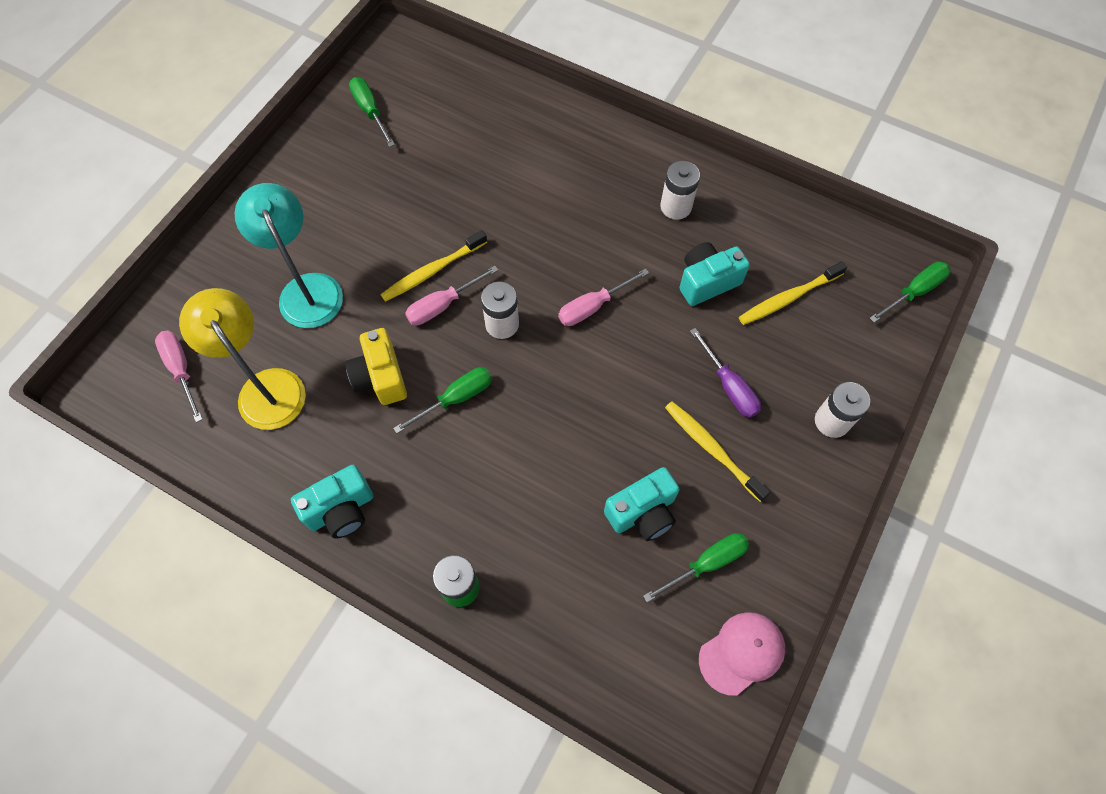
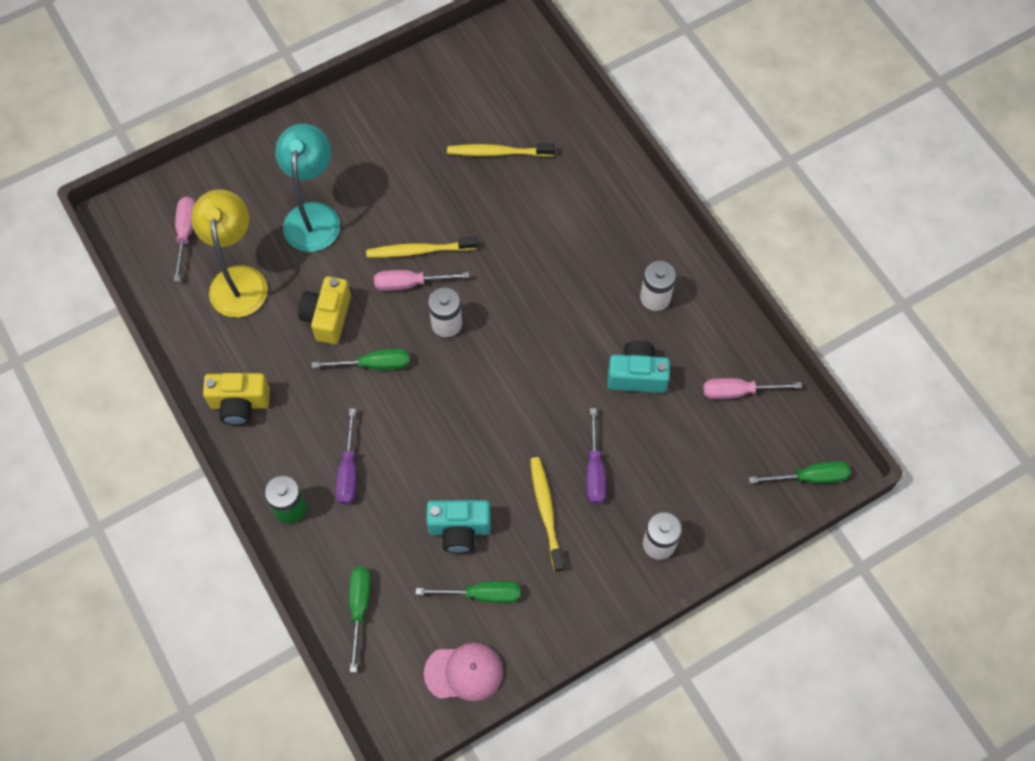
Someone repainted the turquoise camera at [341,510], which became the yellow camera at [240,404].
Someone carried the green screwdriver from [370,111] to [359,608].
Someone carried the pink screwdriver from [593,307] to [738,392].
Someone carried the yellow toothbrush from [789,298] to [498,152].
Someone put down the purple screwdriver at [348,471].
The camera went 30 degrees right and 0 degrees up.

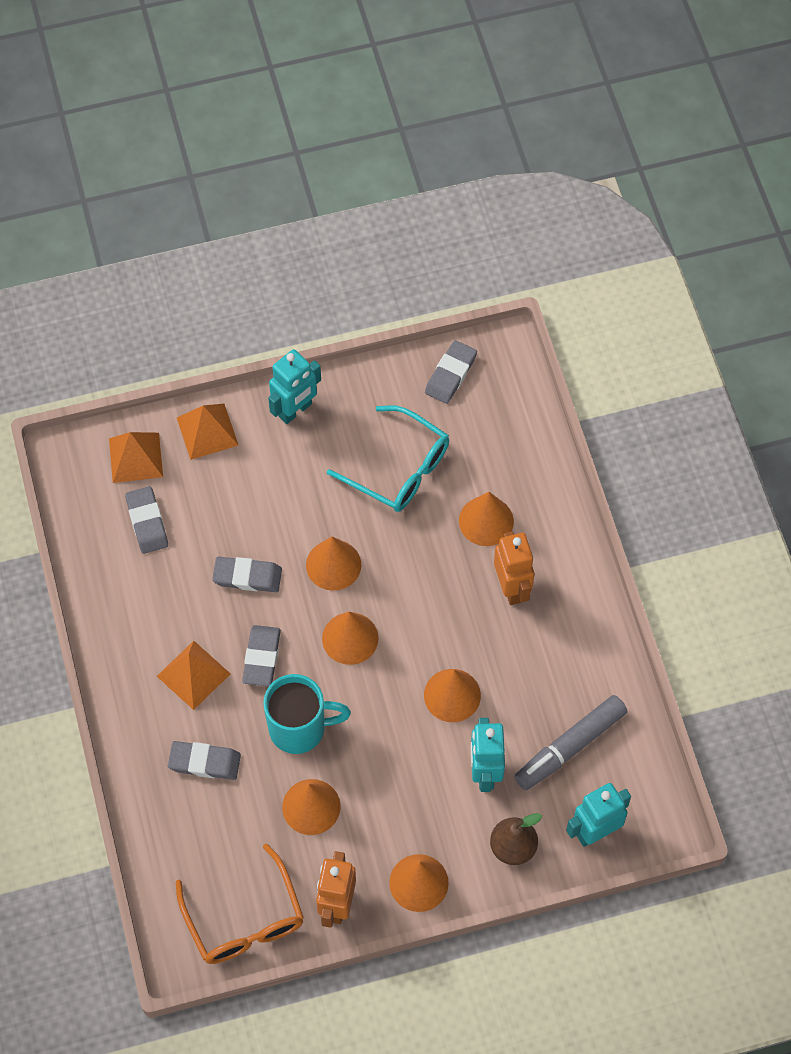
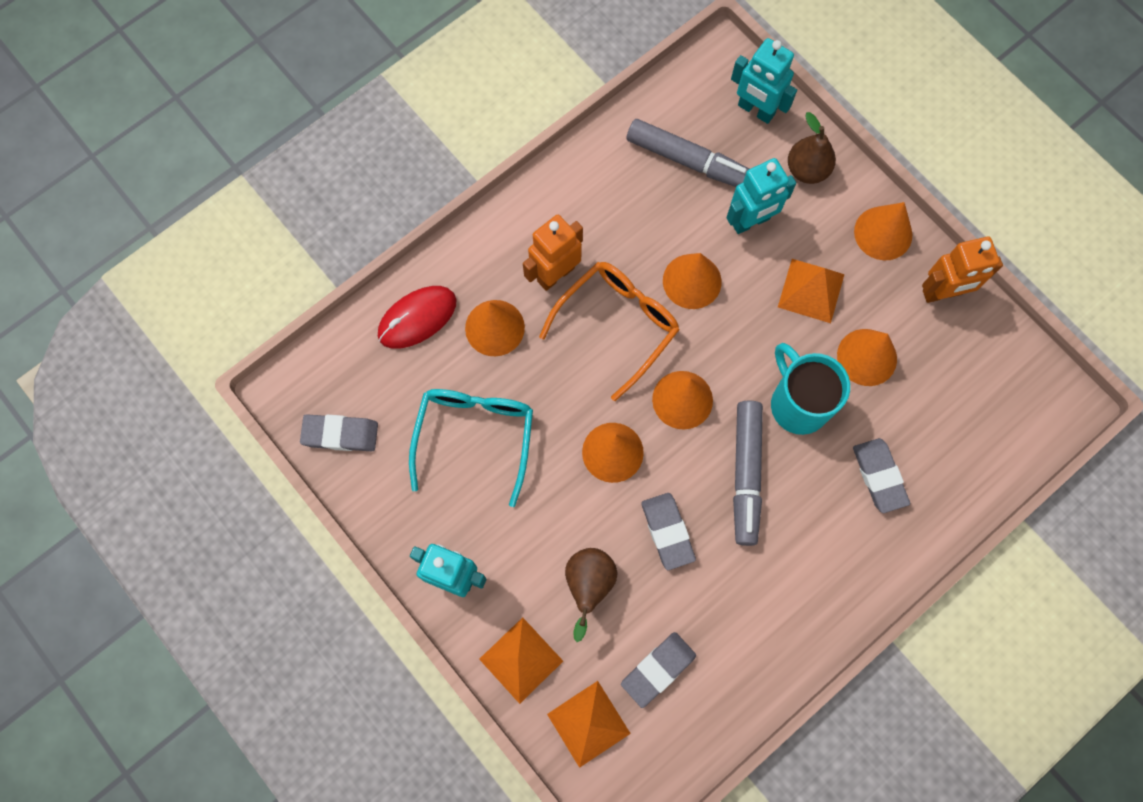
Someone carried the orange pyramid from [193,675] to [811,290].
Someone carried the orange glasses from [244,919] to [618,324].
Someone swapped the grey eraser at [261,657] for the grey marker at [746,474].
Someone put down the red mouse at [417,318].
Someone put down the brown pear at [588,585].
The camera went 115 degrees left and 10 degrees up.

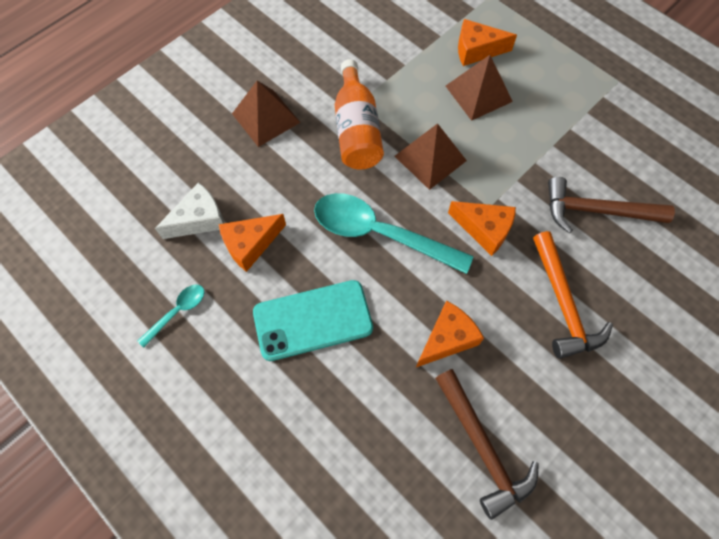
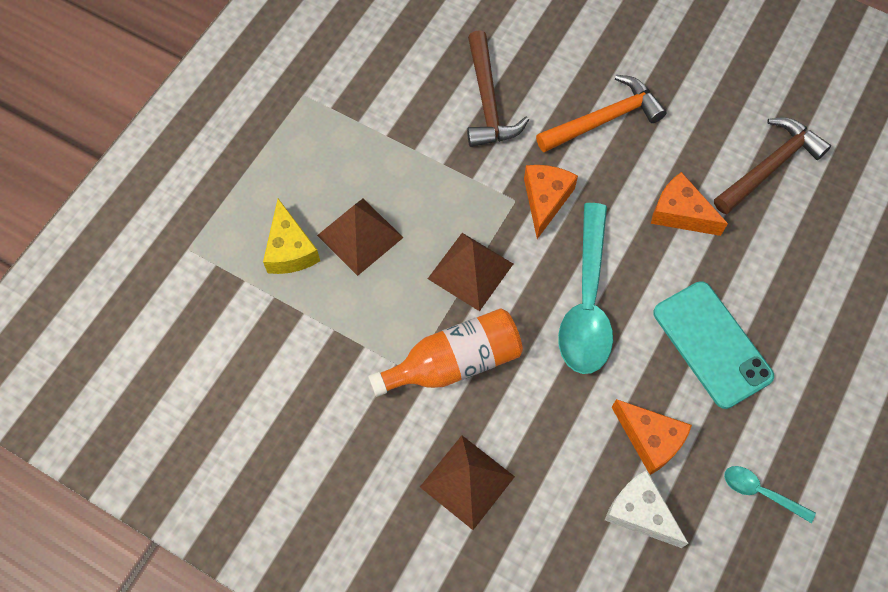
Someone repainted the orange cheese at [476,50], which became the yellow cheese at [290,249].
The camera went 105 degrees left and 0 degrees up.

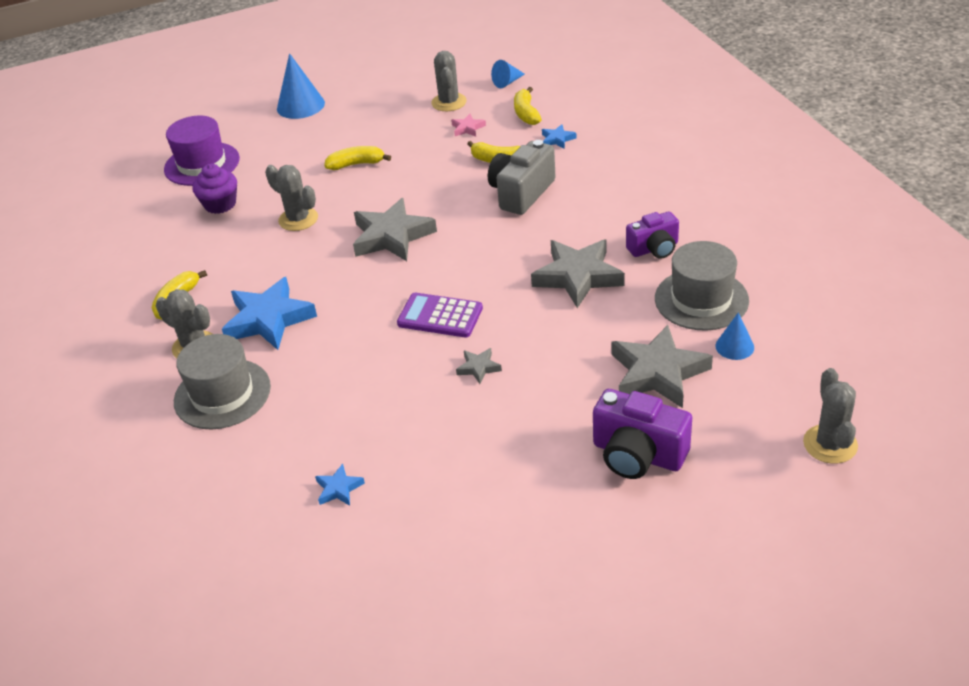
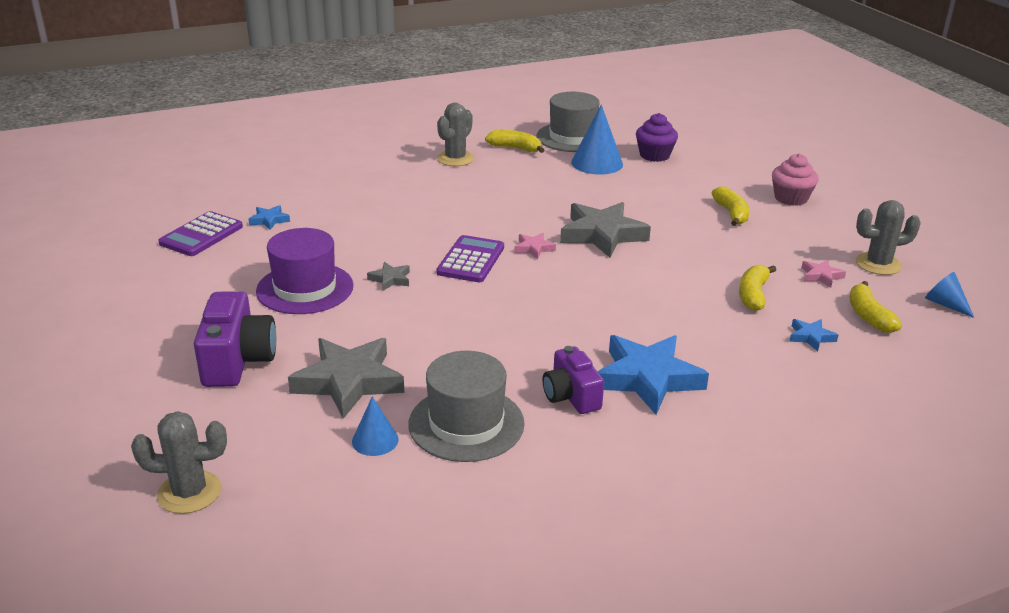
Someone carried the purple hat from [202,164] to [305,288].
Someone carried the grey hat from [222,394] to [572,137].
Someone carried the blue star from [269,319] to [647,378].
Someone took away the grey cactus at [298,219].
Someone carried the blue cone from [300,105] to [597,163].
Someone took away the grey camera at [521,193].
Someone rotated the yellow banana at [526,113] by 90 degrees counterclockwise.
Someone took away the grey star at [578,276].
Someone rotated the purple camera at [637,454] by 150 degrees clockwise.
Someone put down the purple calculator at [201,235].
Someone put down the pink star at [533,248].
Someone put down the pink cupcake at [791,198].
The camera went 85 degrees right and 10 degrees down.

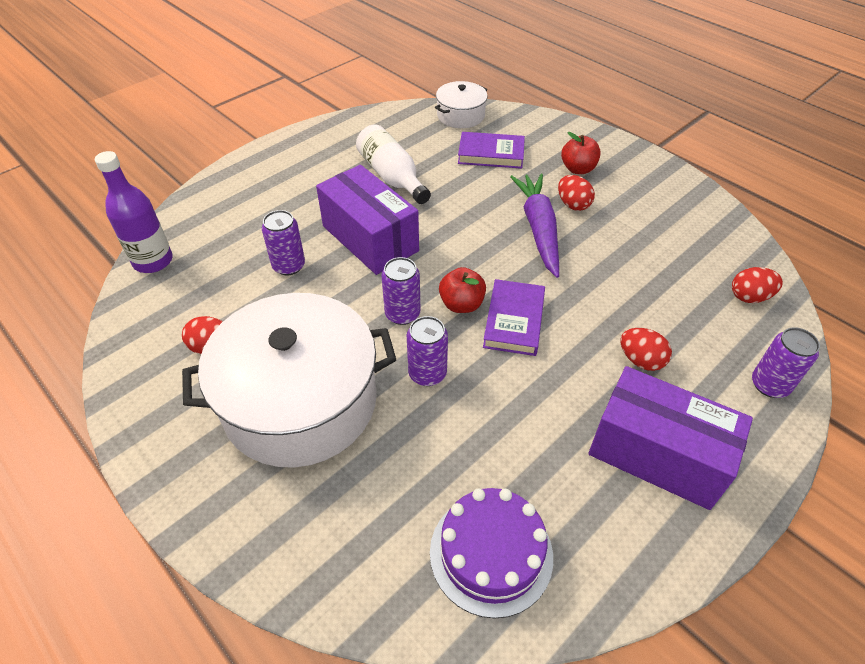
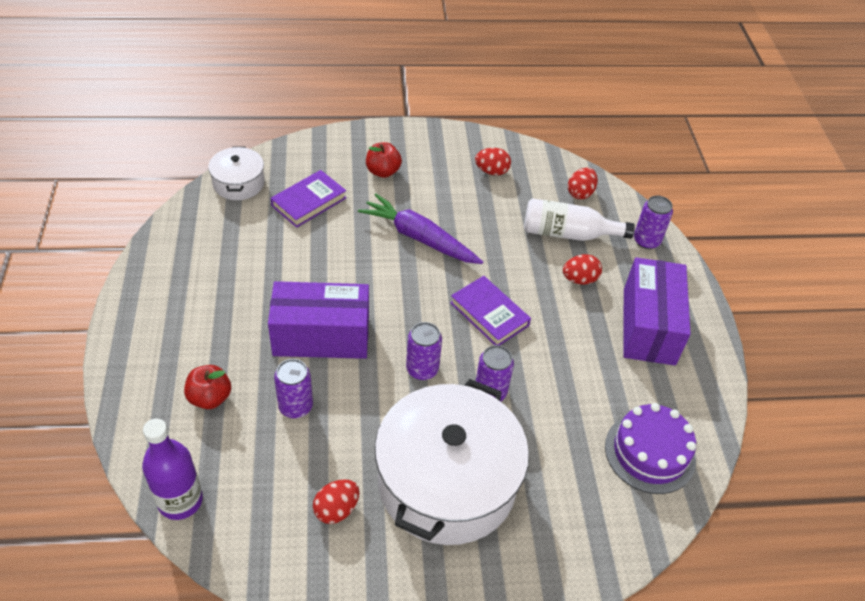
Someone carried the white bottle from [392,176] to [568,233].
Someone carried the red apple from [461,304] to [210,398].
Someone carried the red egg from [573,205] to [491,171].
Someone rotated the purple box at [657,454] by 60 degrees counterclockwise.
The camera went 55 degrees left and 0 degrees up.

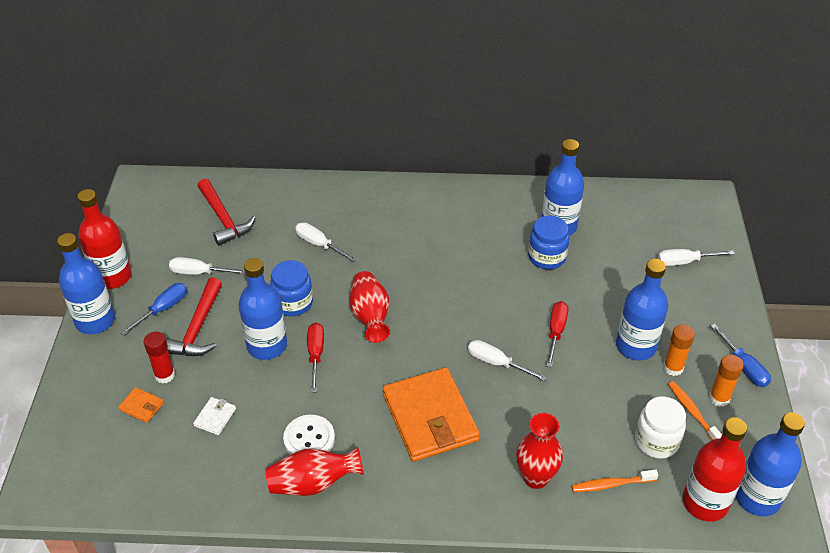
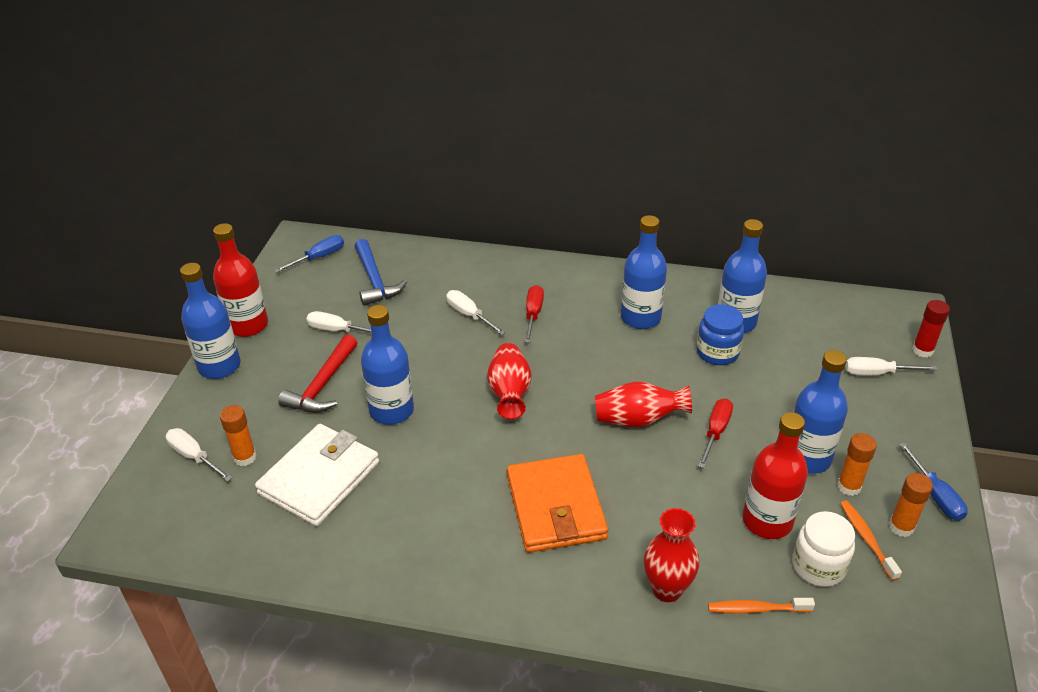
Someone swapped the orange wallet at [141,406] for the orange glue stick at [245,457].
Someone carried the blue screwdriver from [163,309] to [319,257].
Someone carried the red glue stick from [164,375] to [922,350].
Someone scaled the white wallet at [215,417] by 2.49.
Someone repainted the red hammer at [223,219], which became the blue hammer at [375,280].
Someone carried the red vase from [313,483] to [638,420].
Someone took away the blue jar at [293,303].
Someone took away the white button at [309,439].
Someone carried the red screwdriver from [315,354] to [533,314].
Someone carried the white screwdriver from [496,363] to [194,456].
Someone carried the red bottle from [705,502] to [767,521].
Someone carried the blue bottle from [757,497] to [640,318].
The camera went 10 degrees right and 5 degrees down.

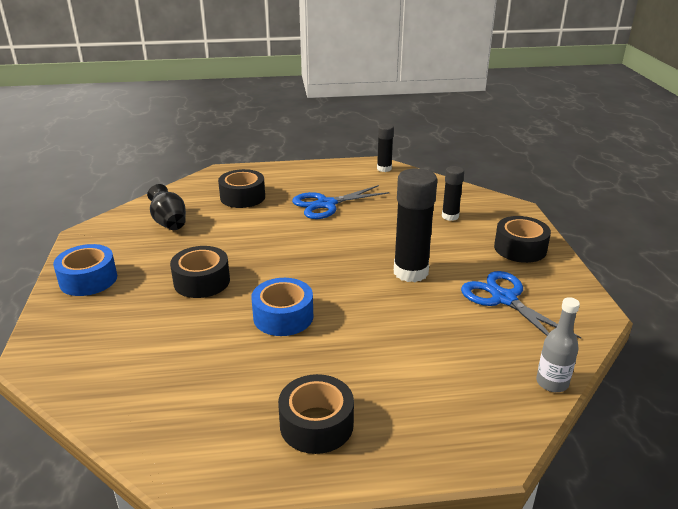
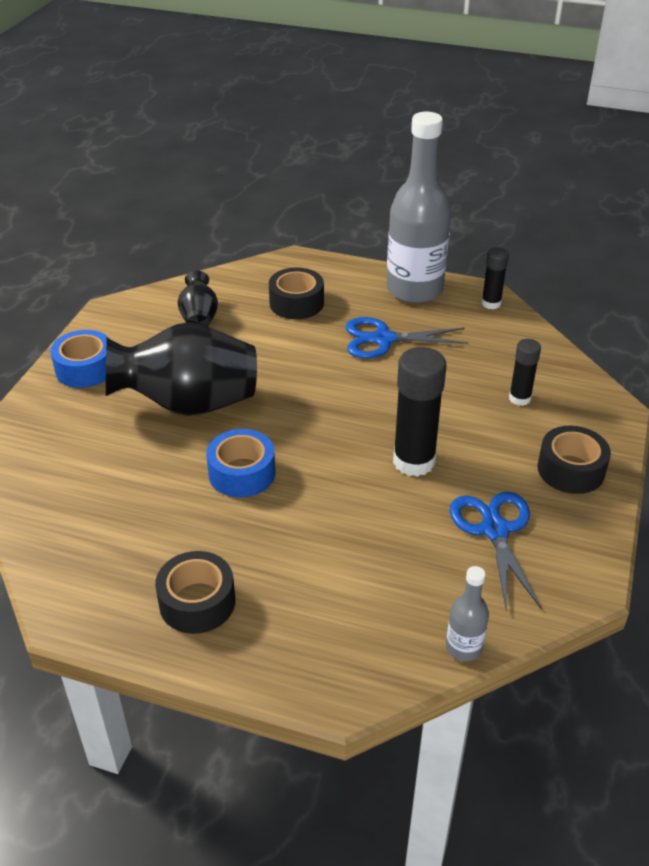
Someone swapped the black tape at [202,281] for the black vase at [188,404].
Someone put down the grey bottle at [414,290].
The camera went 25 degrees right and 10 degrees up.

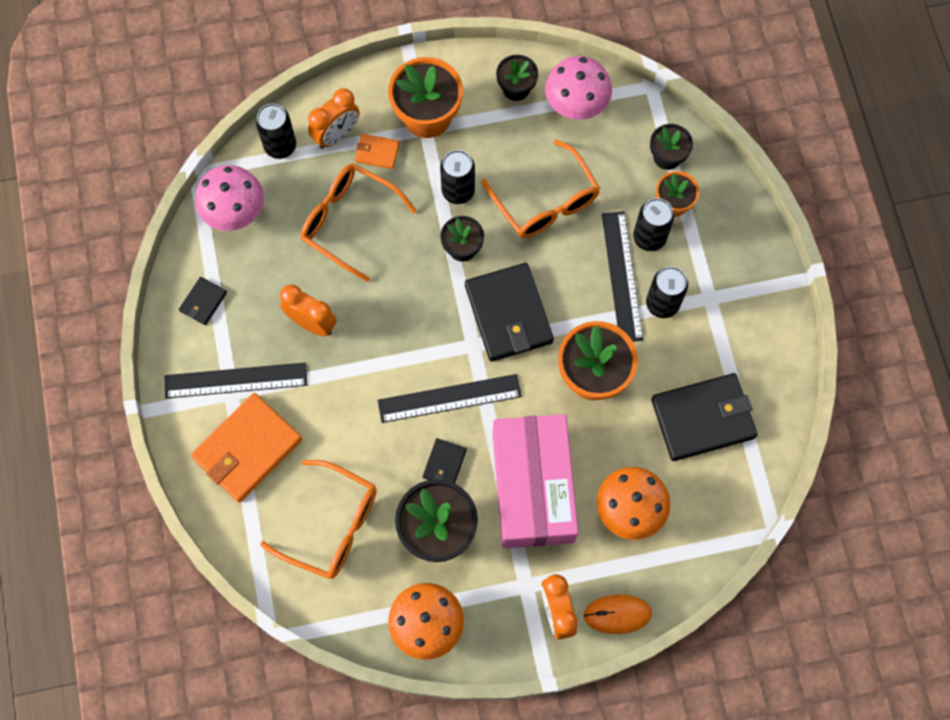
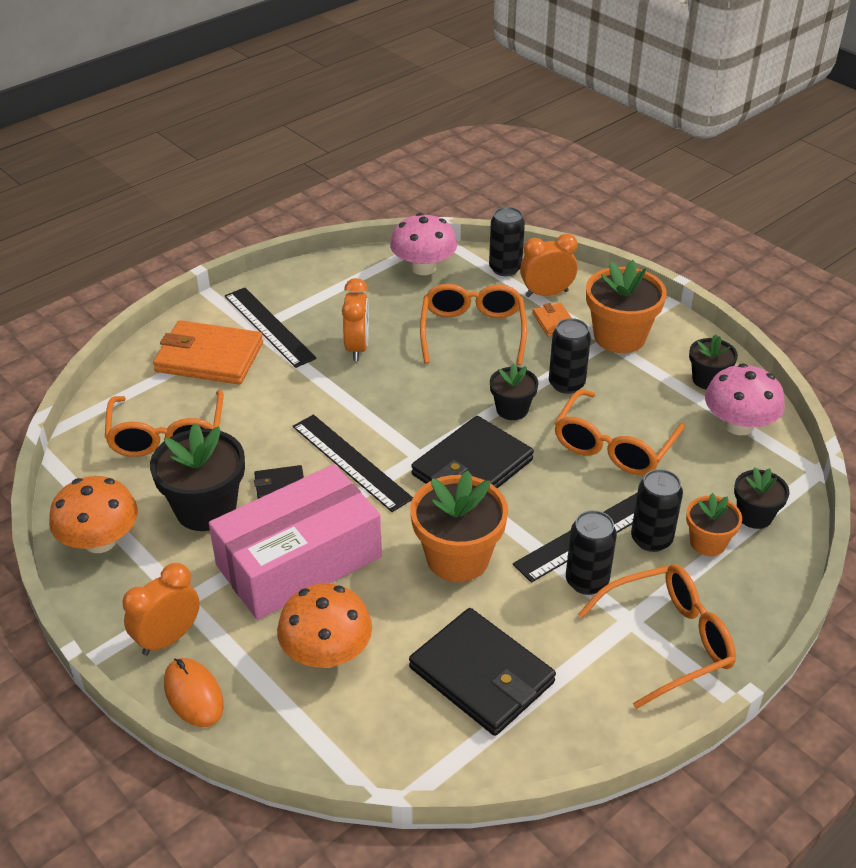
Someone took away the black wallet at [203,302].
Someone rotated the orange clock at [336,135] by 150 degrees clockwise.
Someone put down the orange glasses at [668,640].
The camera went 60 degrees right and 30 degrees down.

